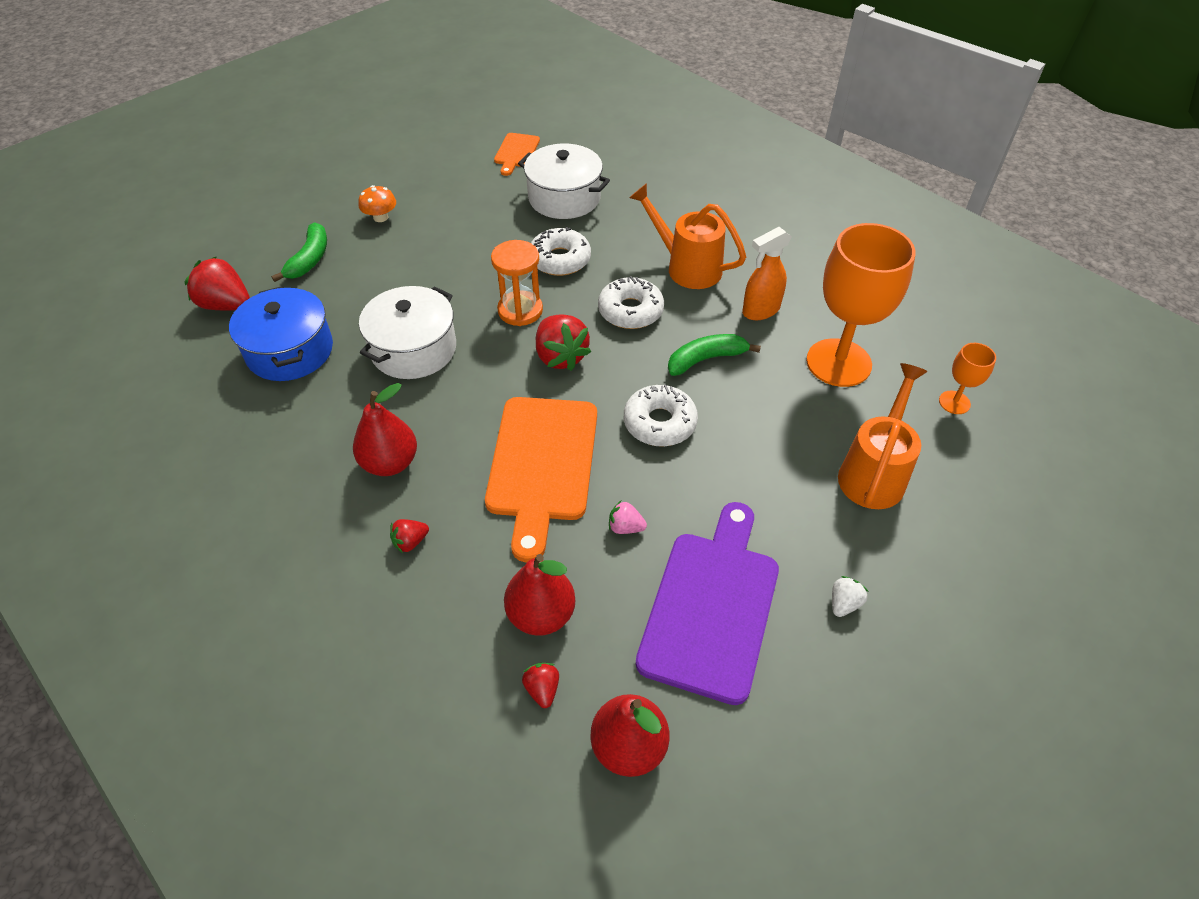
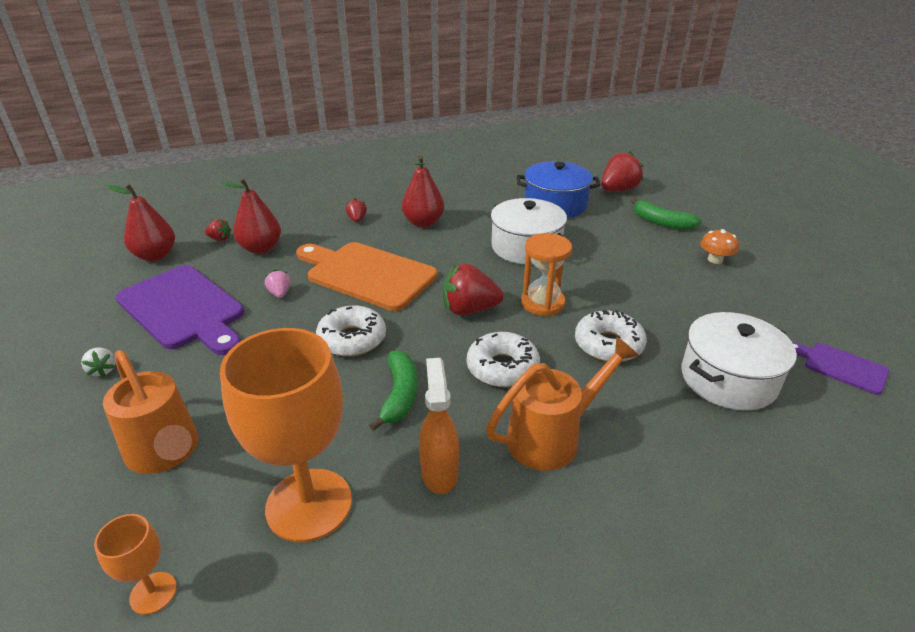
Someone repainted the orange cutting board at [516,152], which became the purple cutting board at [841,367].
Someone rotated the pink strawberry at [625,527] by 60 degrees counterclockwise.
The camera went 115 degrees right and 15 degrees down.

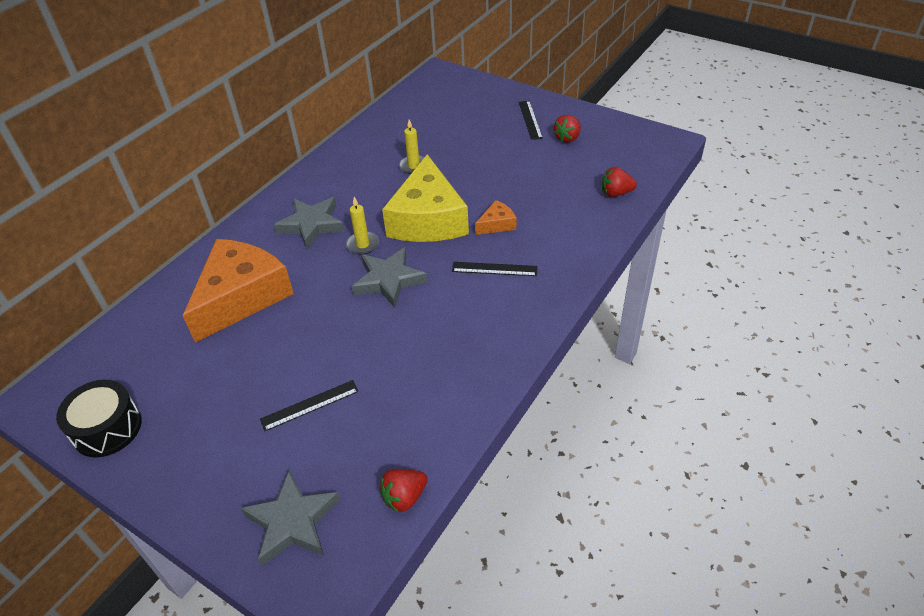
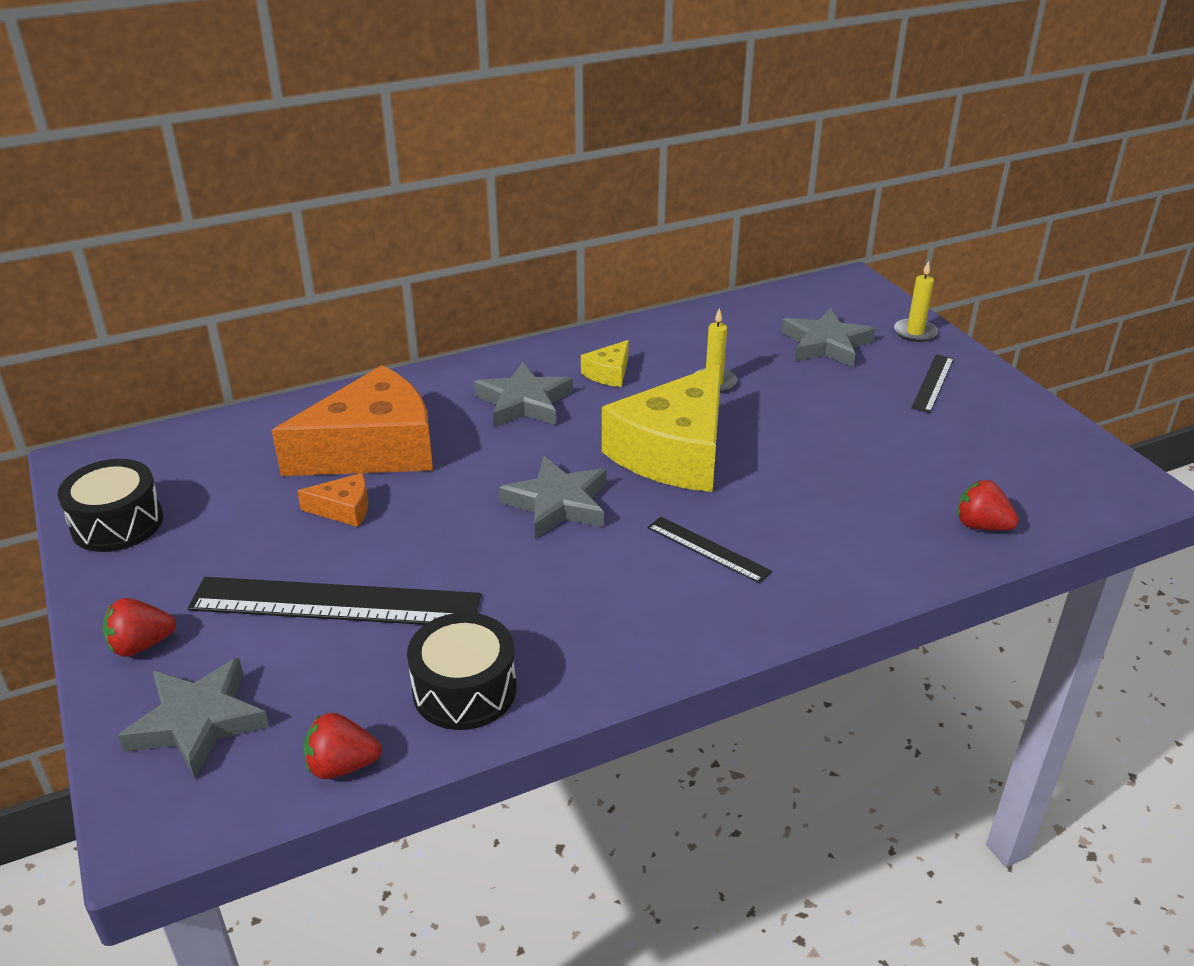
Someone scaled the black ruler at [310,405] by 2.00.
Someone carried the yellow candle from [363,244] to [915,332].
Someone carried the orange cheese from [497,224] to [344,509].
Someone carried the red strawberry from [567,138] to [141,645].
Someone put down the black drum at [464,690].
Someone put down the yellow cheese at [609,373].
Someone put down the grey star at [826,344].
The camera went 30 degrees right and 10 degrees down.

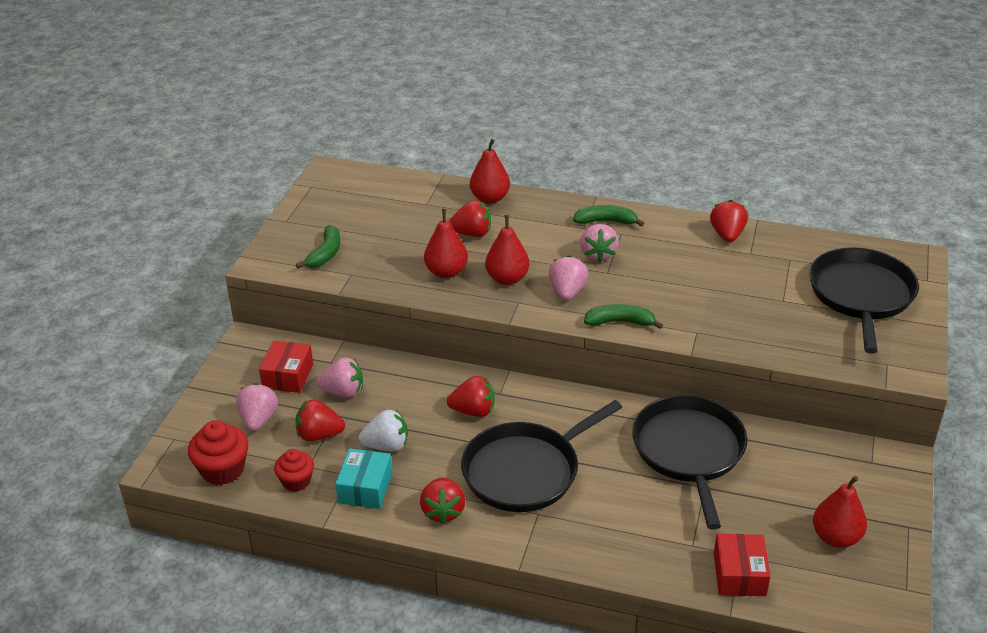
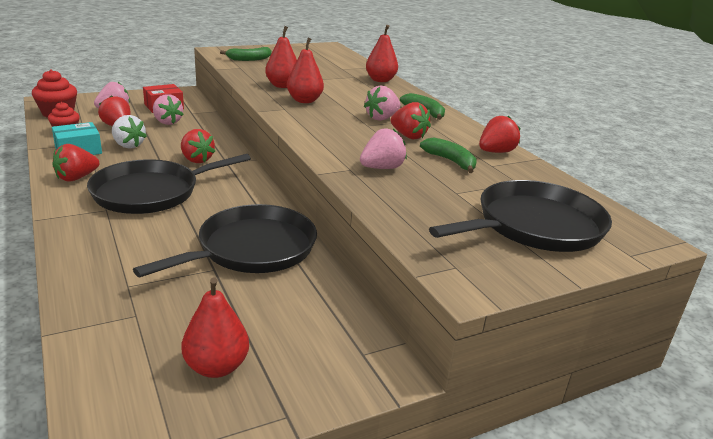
Someone carried the red strawberry from [472,233] to [408,136].
Someone rotated the black pan at [525,471] by 45 degrees counterclockwise.
Someone carried the pink strawberry from [567,292] to [382,168].
Someone carried the green banana from [620,322] to [450,161].
Someone took away the red box at [739,574].
The camera went 45 degrees right and 10 degrees down.

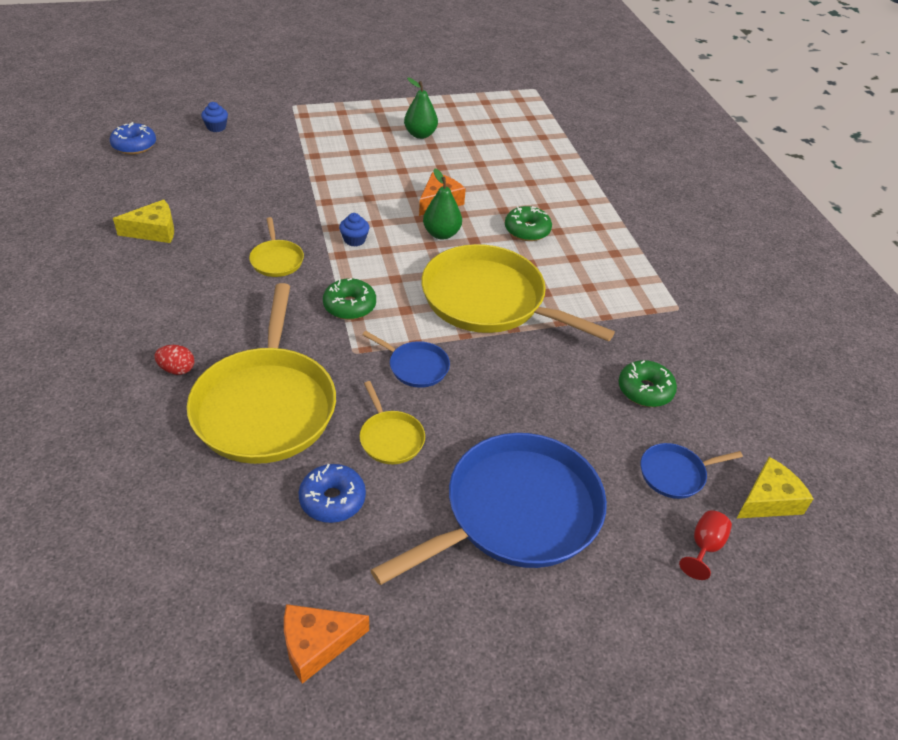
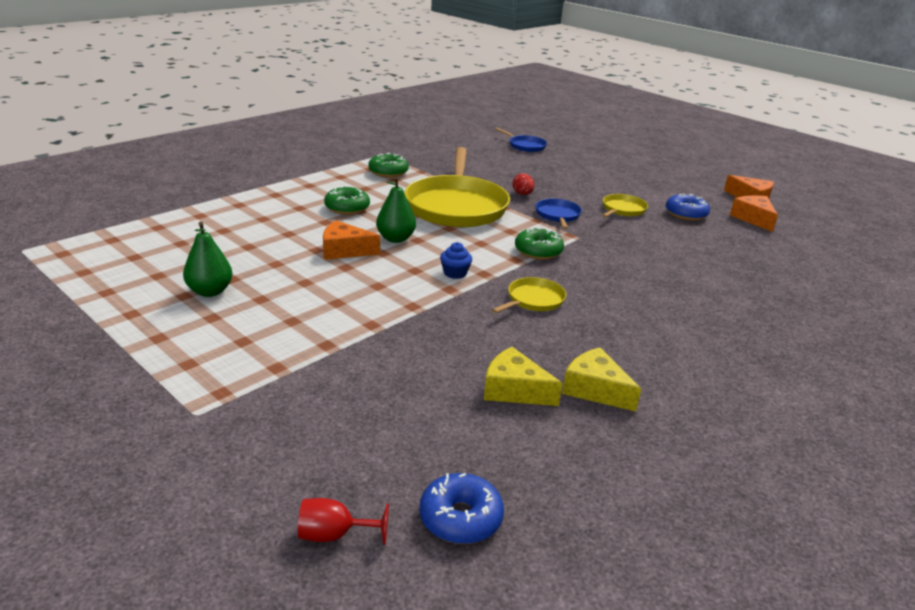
Someone carried the red egg from [177,369] to [522,194].
Someone took away the yellow pan at [265,406].
Someone took away the blue cupcake at [216,127].
Someone took away the blue pan at [516,512].
Someone carried the green donut from [645,390] to [388,172].
Someone carried the red goblet from [704,547] to [334,535].
Someone carried the yellow cheese from [768,500] to [514,390].
Someone put down the orange cheese at [753,219].
The camera went 120 degrees left and 15 degrees down.

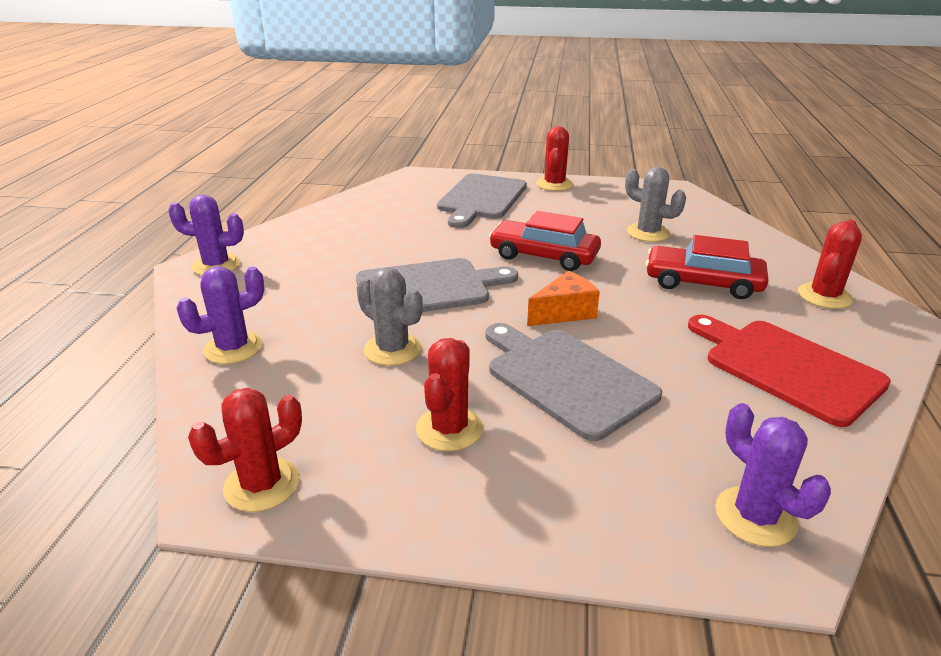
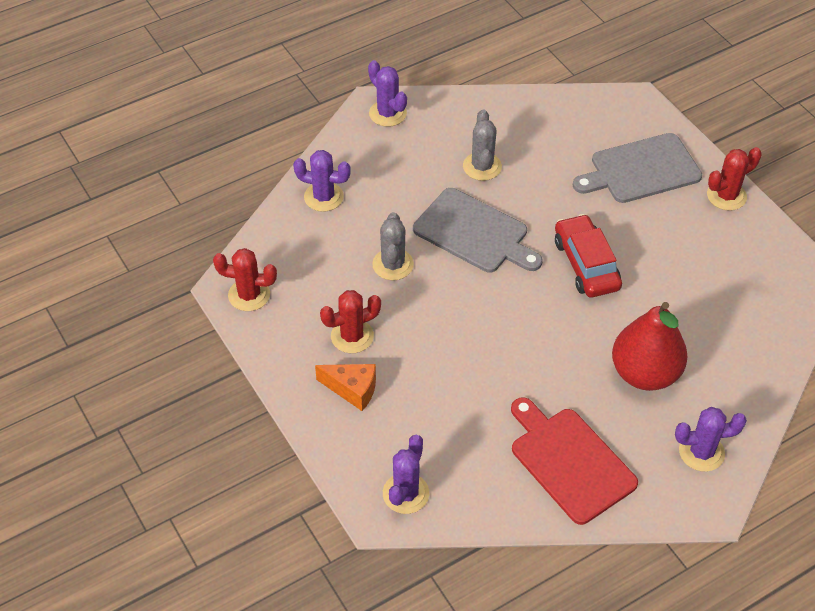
Someone took away the grey cutting board at [566,378].
Someone carried the orange cheese from [564,313] to [352,390].
Someone carried the grey cactus from [648,233] to [482,166].
Someone swapped the red car at [703,283] for the red pear at [644,373].
Someone rotated the red cutting board at [787,367] by 45 degrees counterclockwise.
Someone repainted the red cactus at [824,296], which became the purple cactus at [701,452].
The camera went 50 degrees right and 20 degrees up.

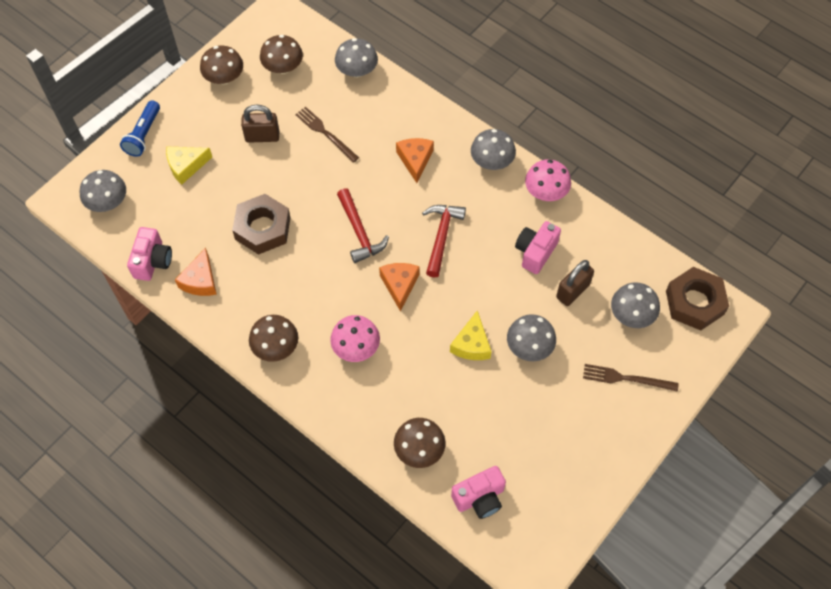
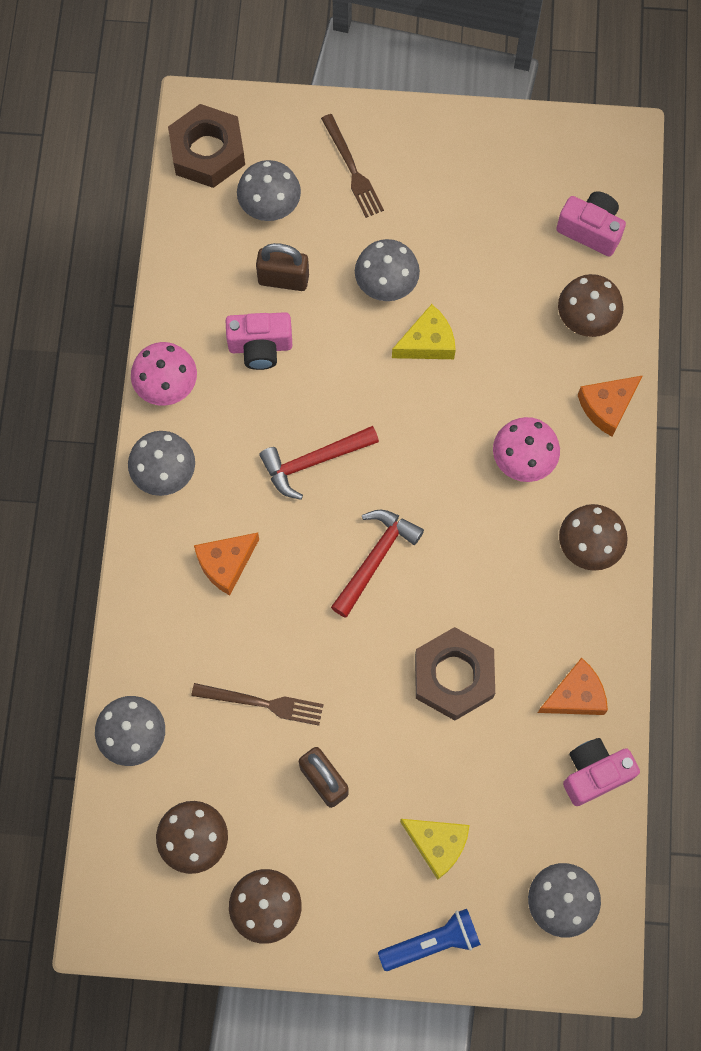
Someone rotated the brown fork at [325,133] by 90 degrees counterclockwise.
Someone carried the orange cheese from [399,285] to [607,407].
The camera went 125 degrees left and 10 degrees up.

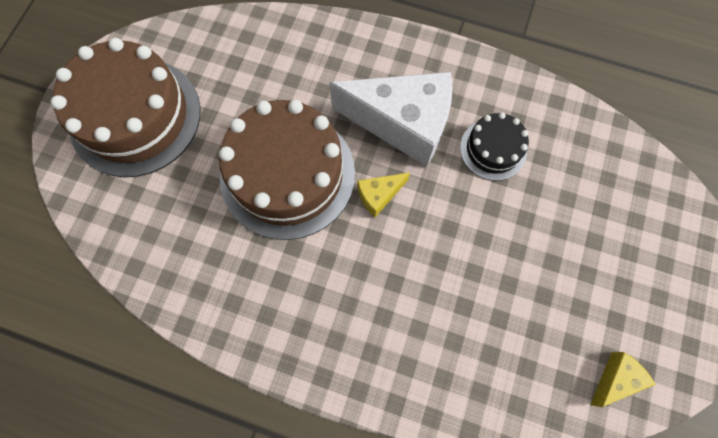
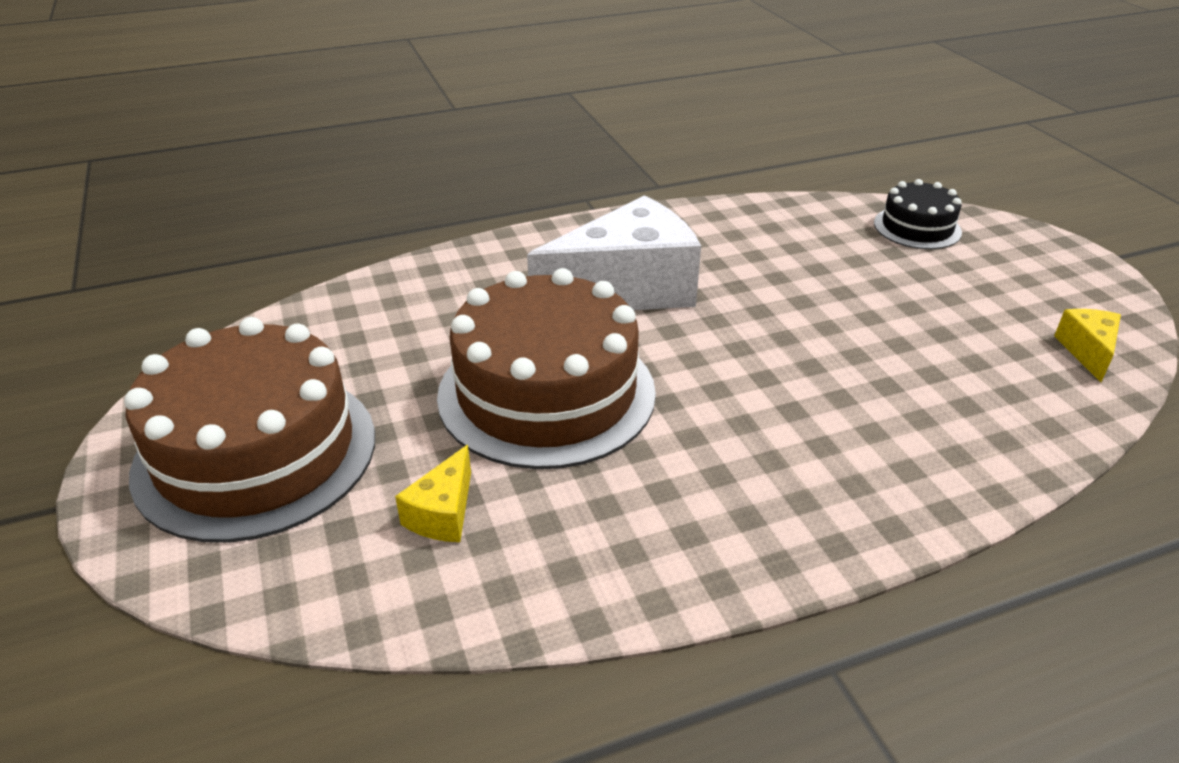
Someone carried the yellow cheese from [379,195] to [443,513].
Someone carried the black cake from [493,149] to [917,227].
The camera went 40 degrees left and 35 degrees down.

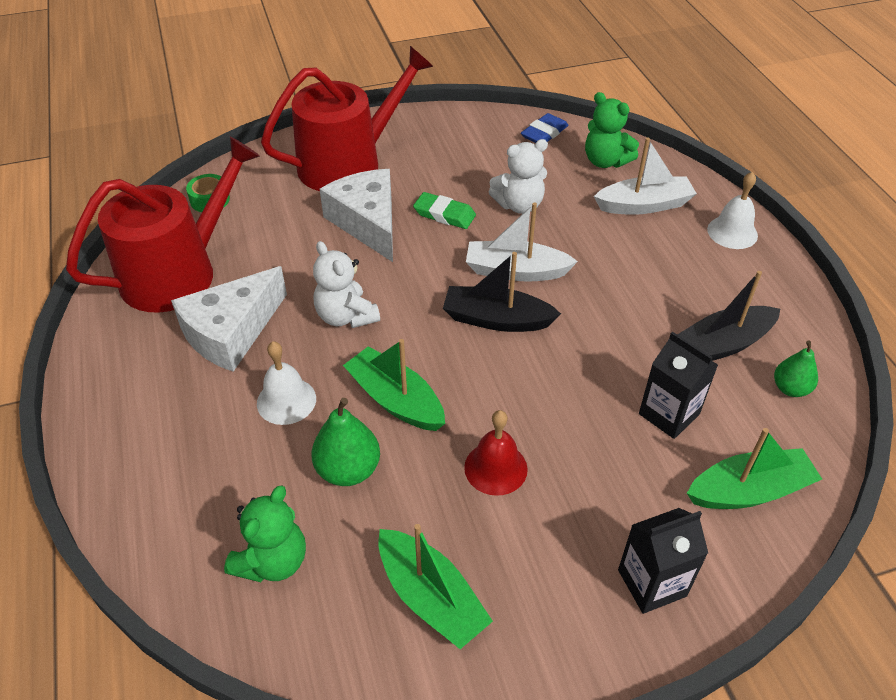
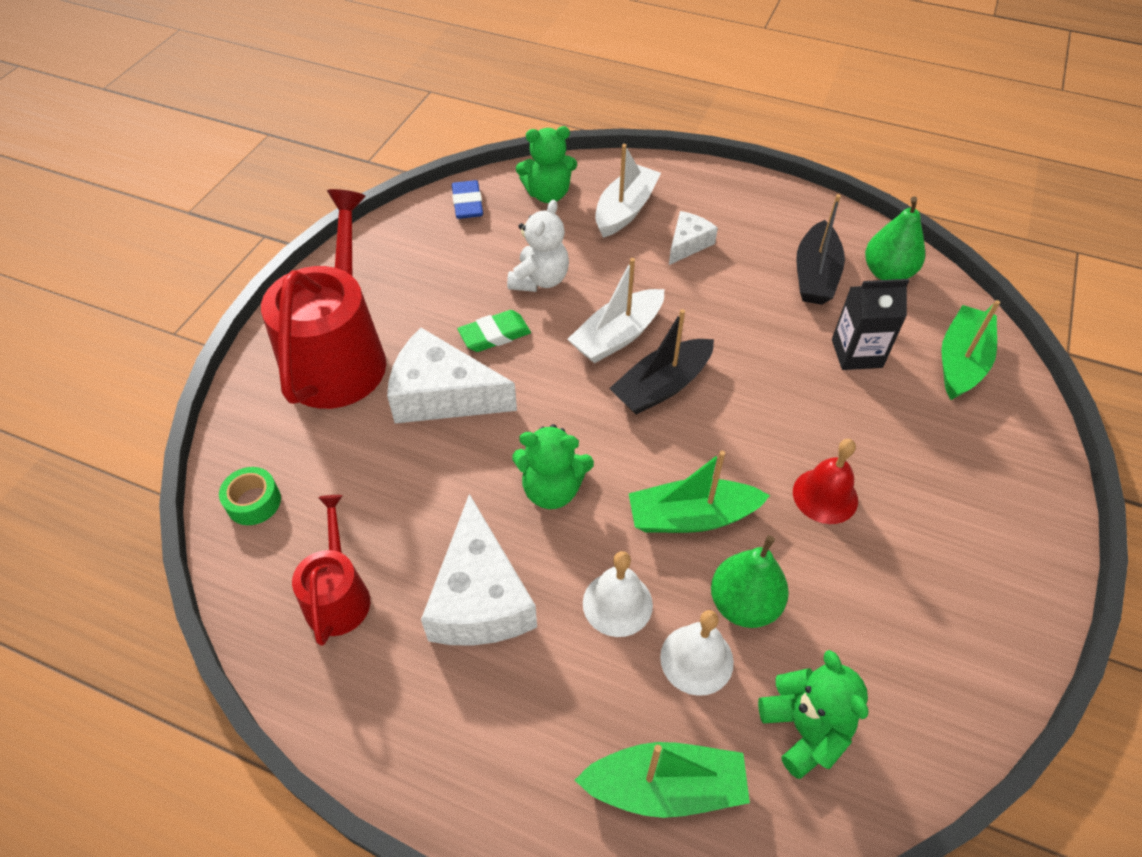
Someone scaled the red watering can at [178,272] by 0.53.
Someone repainted the white teddy bear at [346,316], which became the green teddy bear at [552,489].
Someone carried the green boat from [430,597] to [665,787].
Someone took away the black carton at [652,583].
Someone carried the white bell from [732,232] to [696,659].
Someone scaled the green pear at [790,388] by 1.51.
Someone put down the white cheese at [688,244].
The camera went 50 degrees left and 5 degrees up.

